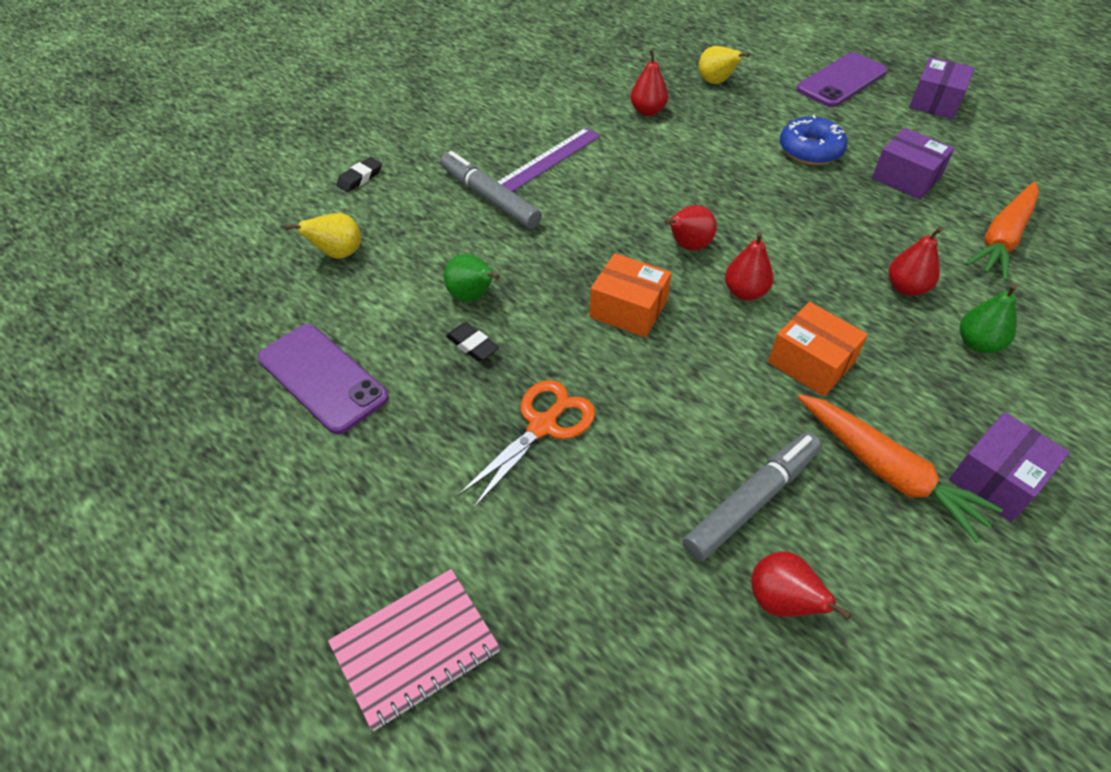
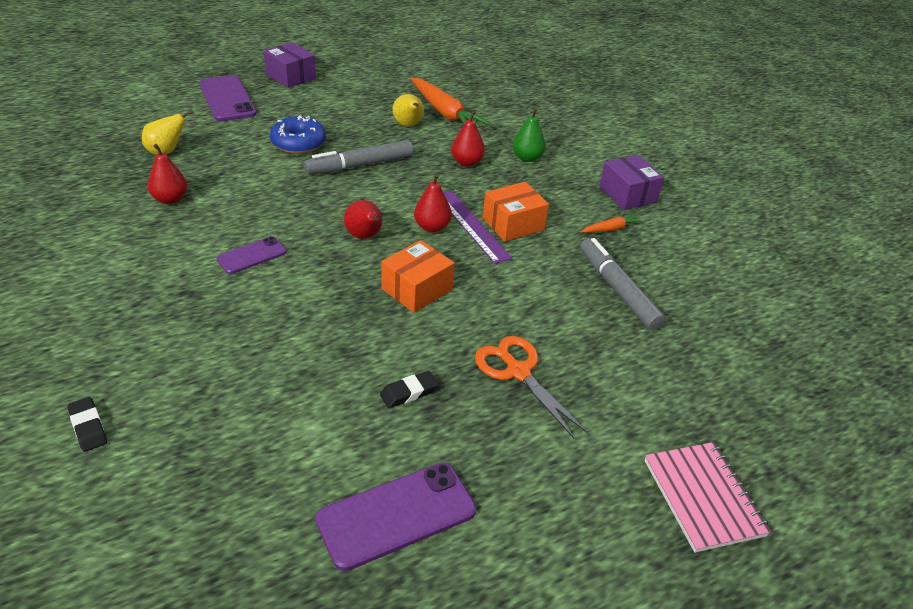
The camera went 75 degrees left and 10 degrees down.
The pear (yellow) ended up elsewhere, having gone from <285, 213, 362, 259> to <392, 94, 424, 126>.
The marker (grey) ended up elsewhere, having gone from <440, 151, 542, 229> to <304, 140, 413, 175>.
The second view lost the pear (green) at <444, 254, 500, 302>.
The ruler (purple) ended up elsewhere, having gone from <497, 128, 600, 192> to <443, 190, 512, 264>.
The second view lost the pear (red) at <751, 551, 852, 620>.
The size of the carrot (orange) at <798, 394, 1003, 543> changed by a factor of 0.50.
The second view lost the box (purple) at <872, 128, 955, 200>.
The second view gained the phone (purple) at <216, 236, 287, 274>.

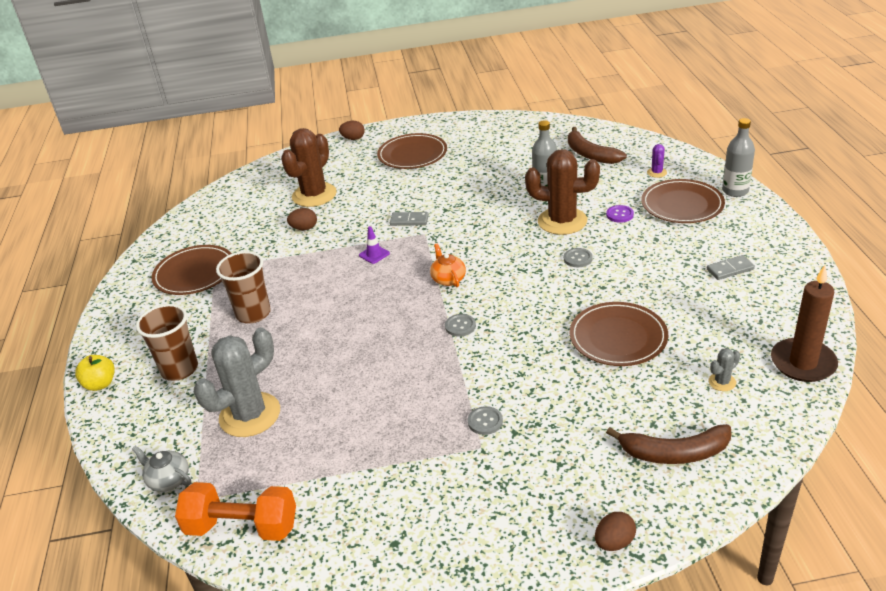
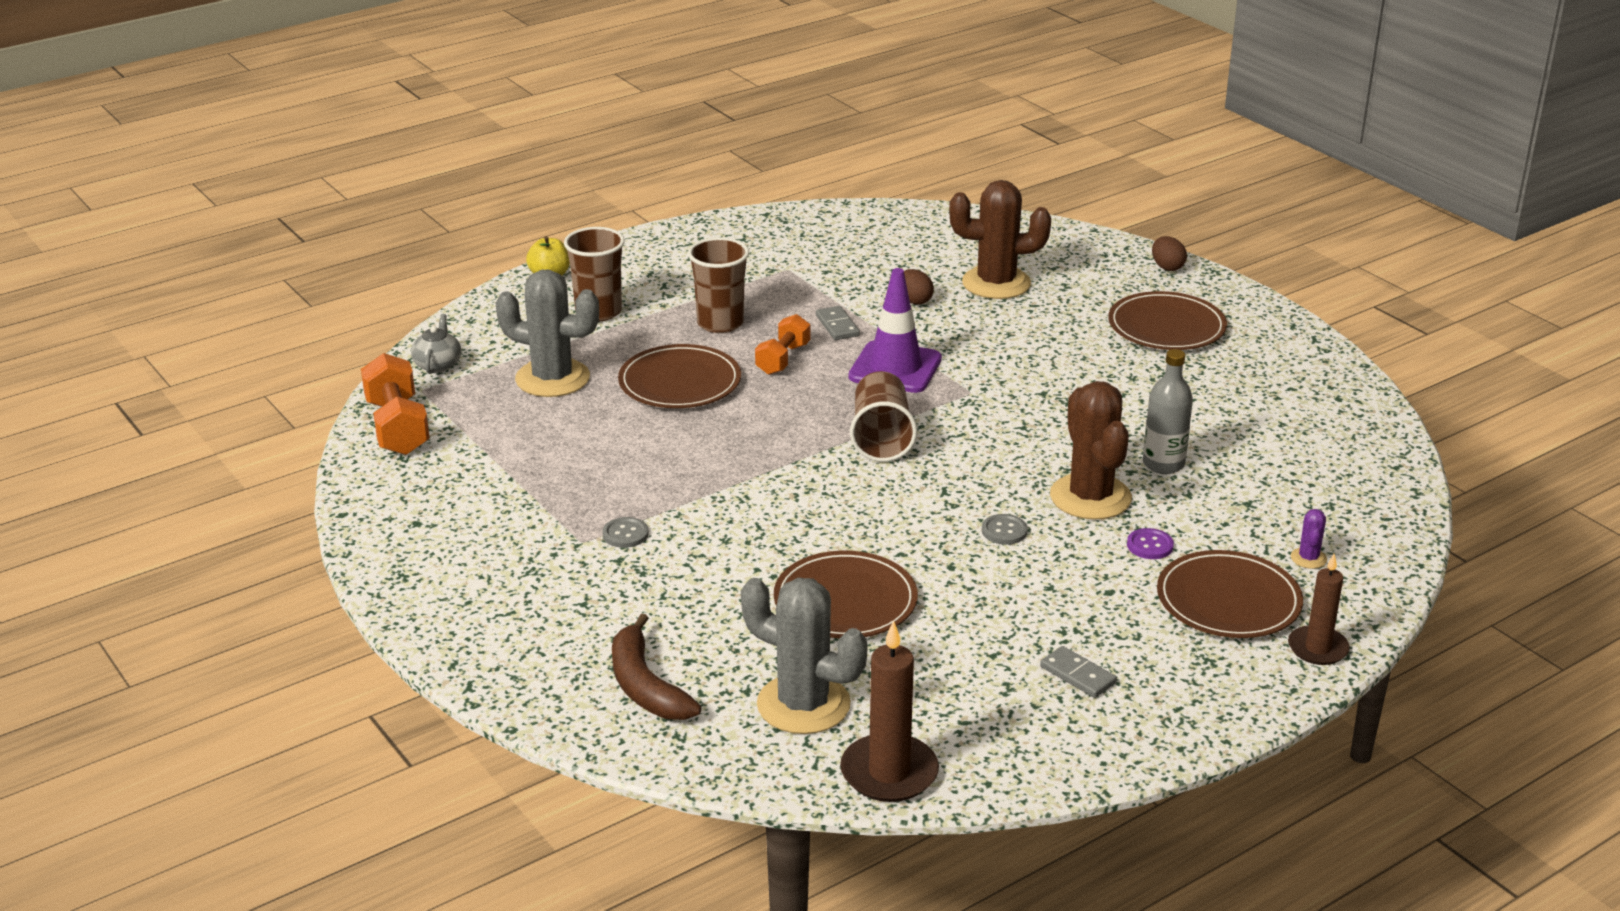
The camera went 60 degrees right and 5 degrees down.
The plate (brown) ended up elsewhere, having gone from <152, 245, 232, 295> to <618, 344, 741, 408>.
The size of the traffic cone (purple) at <359, 226, 390, 264> changed by a factor of 2.25.
The domino (grey) ended up elsewhere, having gone from <390, 212, 429, 226> to <816, 306, 860, 340>.
Where the teapot (orange) stood at <430, 243, 466, 287>, the cup (brown) came to stand at <850, 371, 917, 462>.
The second view lost the button (grey) at <445, 314, 476, 337>.
The second view lost the banana (brown) at <568, 127, 627, 164>.
The second view lost the egg (brown) at <595, 512, 636, 551>.
The cactus (purple) at <647, 144, 667, 178> ended up facing another way, 60 degrees counterclockwise from before.
The size of the cactus (grey) at <708, 348, 740, 391> changed by a factor of 2.37.
Where the bottle (grey) stood at <722, 118, 755, 197>, the candle (brown) came to stand at <1288, 554, 1350, 665>.
The second view gained the dumbbell (orange) at <755, 314, 810, 375>.

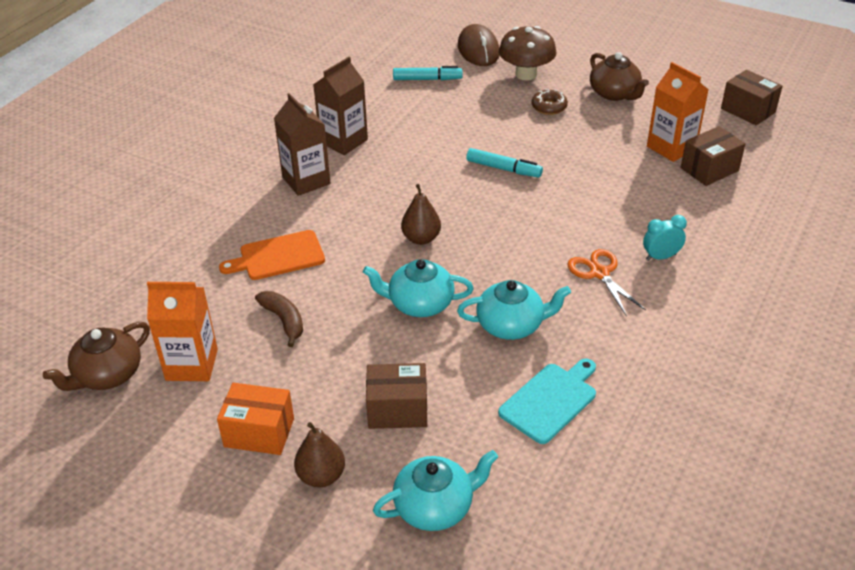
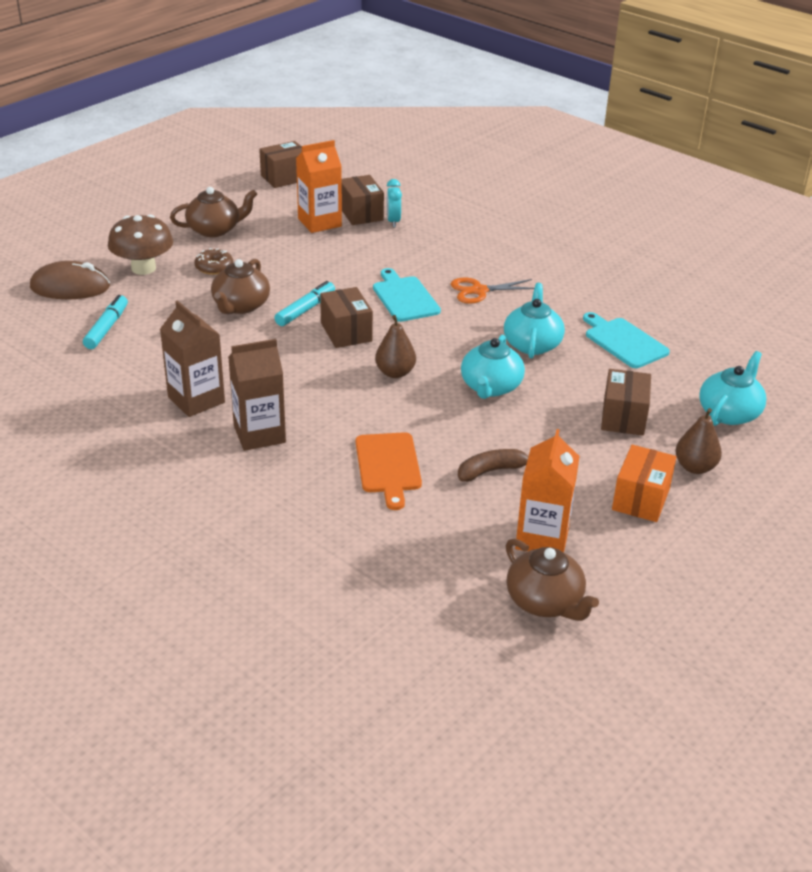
The camera went 80 degrees left and 5 degrees down.
The teapot (turquoise) at <373, 450, 498, 531> ended up facing another way, 45 degrees clockwise from before.
The clock (turquoise) ended up elsewhere, having gone from <643, 215, 687, 261> to <387, 179, 402, 227>.
The second view gained the teapot (brown) at <211, 259, 270, 314>.
The second view gained the box (brown) at <320, 287, 373, 348>.
The second view gained the cutting board (turquoise) at <373, 268, 441, 322>.

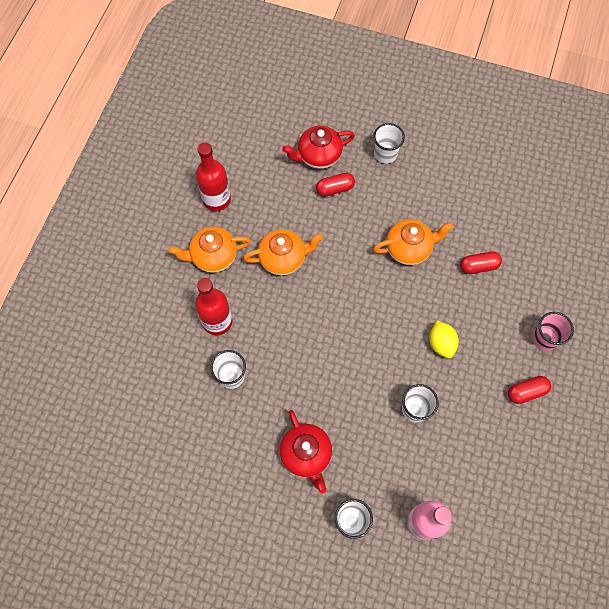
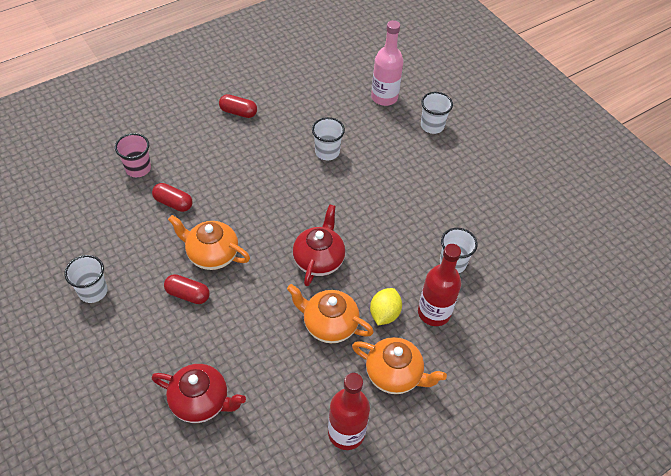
The camera went 145 degrees left and 15 degrees down.
The teapot (red) ended up elsewhere, having gone from <280, 410, 332, 494> to <293, 204, 345, 286>.
The capsule (red) ended up elsewhere, having gone from <316, 173, 355, 197> to <164, 274, 210, 304>.
The cup (white) ended up elsewhere, having gone from <373, 123, 405, 164> to <64, 255, 108, 303>.
The lemon (yellow) ended up elsewhere, having gone from <429, 320, 459, 358> to <370, 288, 402, 325>.
The cup (pink) ended up elsewhere, having gone from <532, 312, 574, 351> to <115, 133, 151, 177>.

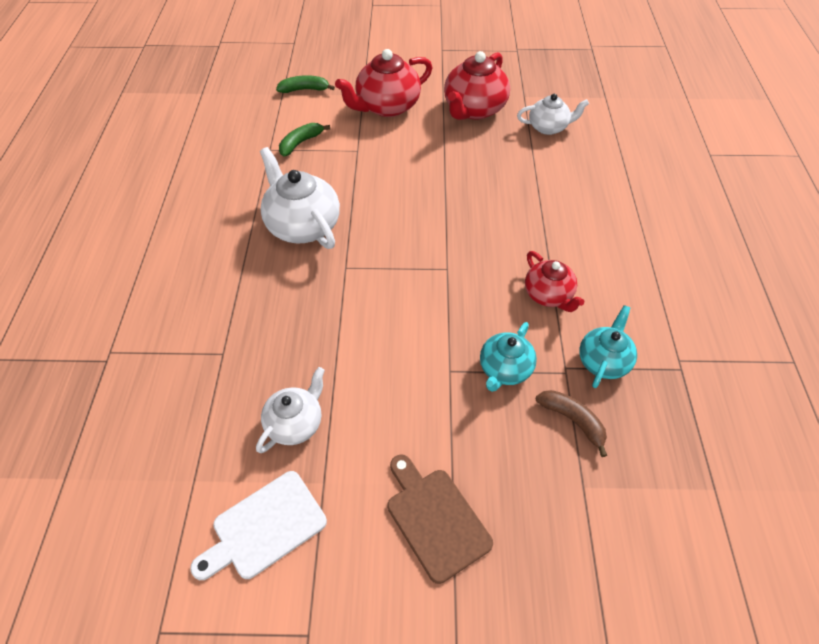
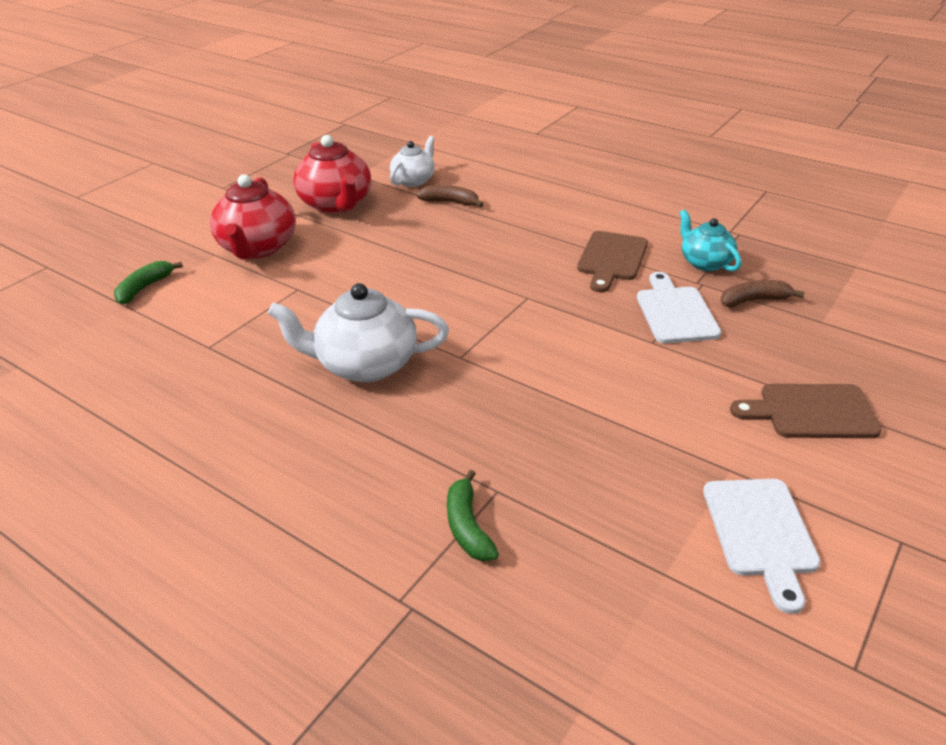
The camera went 55 degrees left and 15 degrees down.
The second view lost the teapot (white) at <256, 367, 325, 453>.
The banana (green) ended up elsewhere, having gone from <279, 123, 330, 156> to <447, 470, 499, 561>.
Where the teapot (turquoise) stood at <480, 322, 537, 392>, the cutting board (white) came to stand at <637, 272, 721, 343>.
Where the teapot (red) stood at <525, 251, 584, 312>, the cutting board (brown) came to stand at <577, 231, 648, 292>.
The second view gained the banana (brown) at <416, 185, 483, 207>.

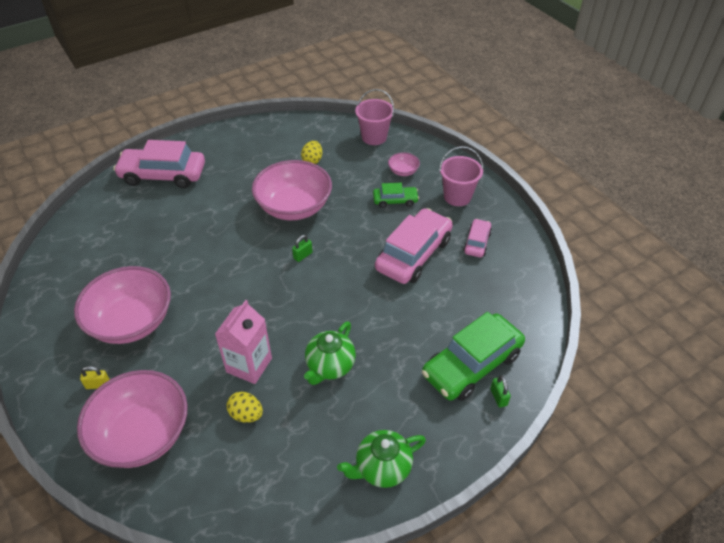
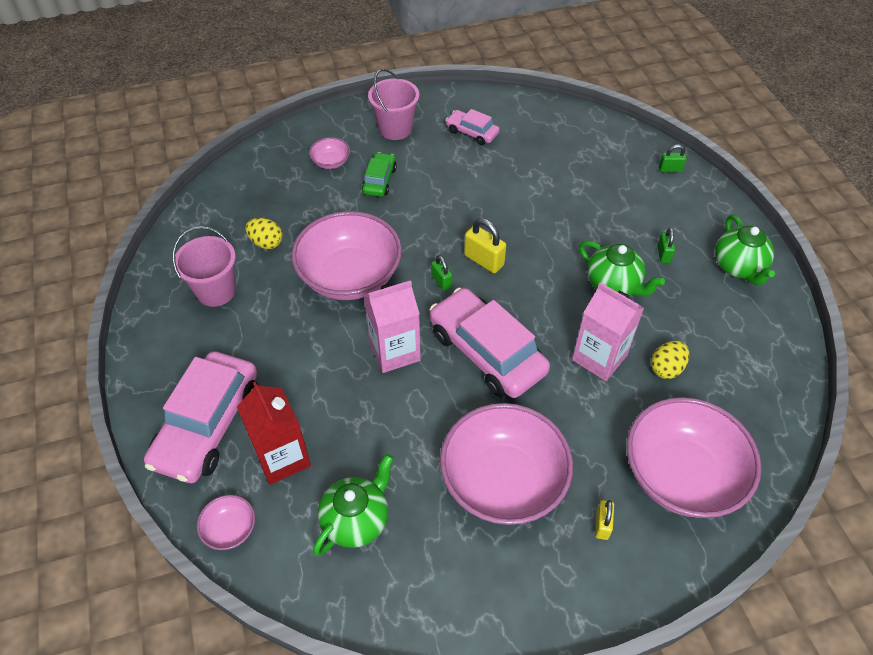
The camera went 75 degrees left and 5 degrees up.
The bucket (pink) ended up elsewhere, having gone from <355, 89, 394, 145> to <172, 226, 236, 307>.
The car (pink) ended up elsewhere, having gone from <375, 208, 453, 284> to <430, 288, 550, 398>.
The second view lost the car (green) at <422, 312, 525, 401>.
The second view gained the bowl (pink) at <197, 495, 255, 550>.
The second view gained the carton (red) at <237, 382, 311, 485>.
The second view gained the teapot (green) at <313, 454, 393, 556>.
The second view gained the carton (pink) at <364, 280, 421, 373>.
The second view gained the padlock (yellow) at <464, 218, 506, 273>.
The second view gained the padlock (green) at <657, 228, 675, 263>.

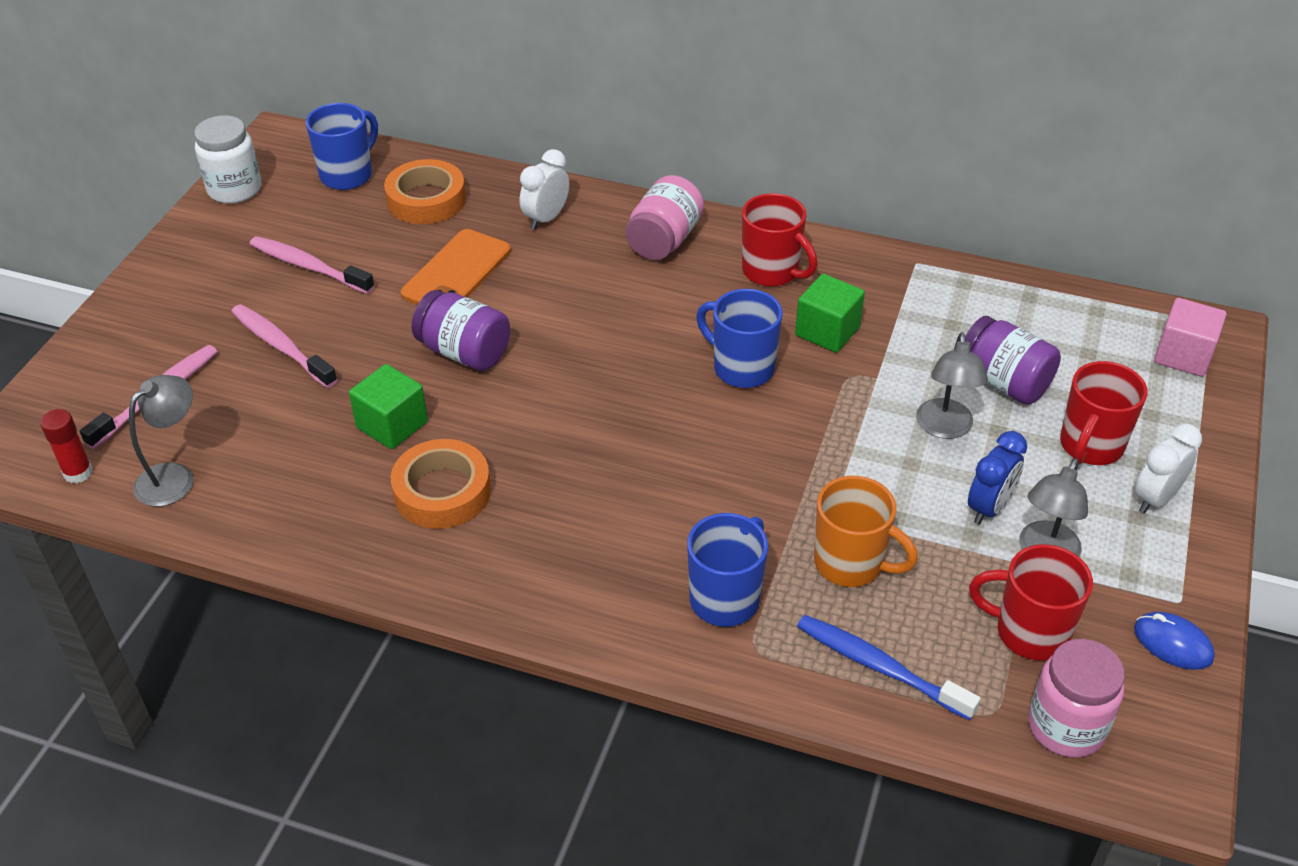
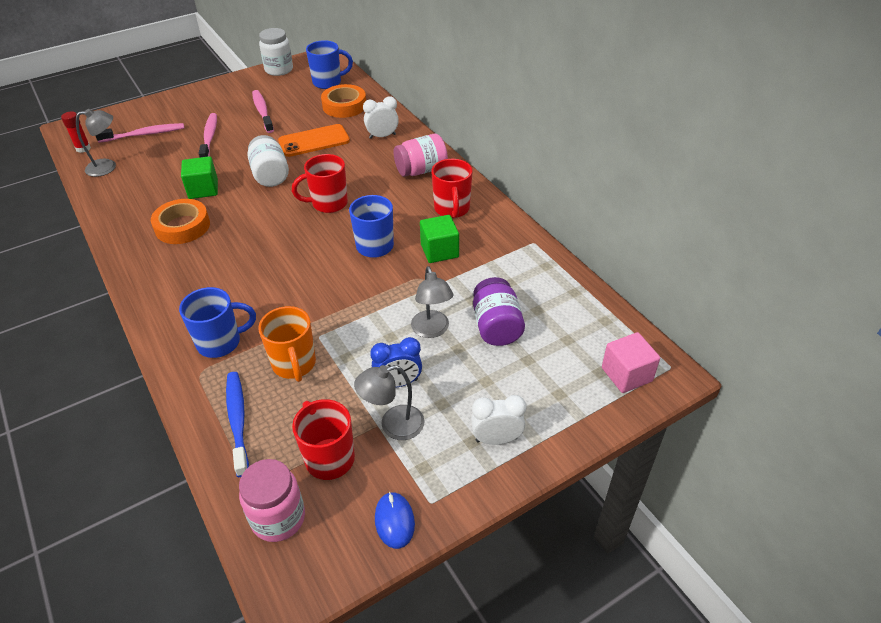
The camera went 40 degrees right and 0 degrees up.
What was the jar (purple) at <412, 290, 510, 371> turned into the jar (white) at <247, 135, 289, 187>.
The lamp (grey) at <916, 332, 988, 439> ended up facing another way, 60 degrees counterclockwise from before.
The mug (red) ended up elsewhere, having gone from <1060, 361, 1147, 465> to <292, 154, 348, 213>.

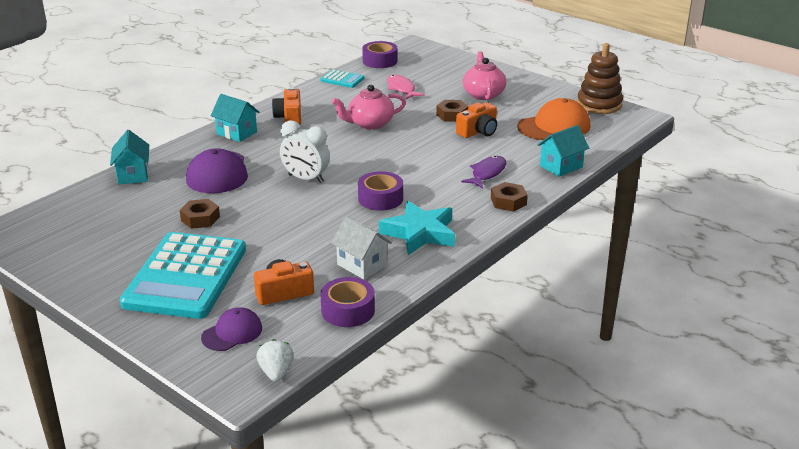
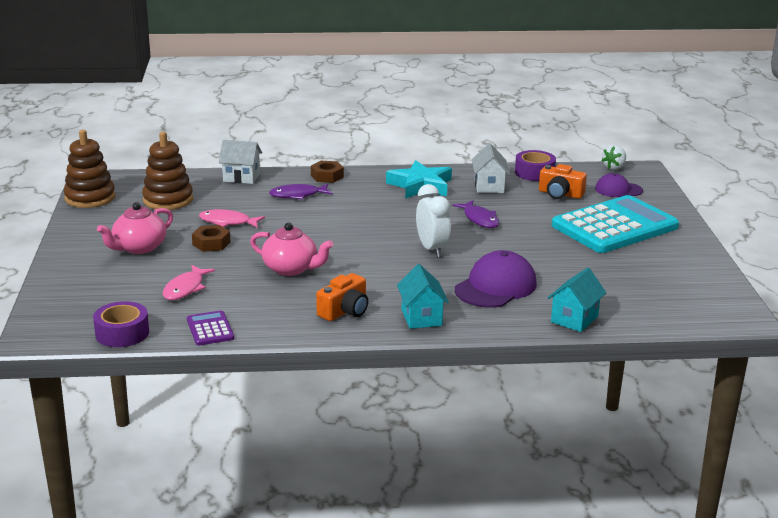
The camera went 135 degrees left and 5 degrees down.
The second view lost the nut (brown) at <180, 199, 220, 229>.
What was the calculator (turquoise) at <320, 69, 364, 88> turned into the calculator (purple) at <187, 311, 234, 346>.
The second view lost the tape (purple) at <358, 171, 403, 211>.
Where the camera (orange) stood at <456, 102, 497, 138>, the fish (pink) came to stand at <199, 209, 265, 228>.
Where the cap (orange) stood at <517, 98, 590, 140>, the stacking toy (brown) came to stand at <142, 132, 193, 210>.
What was the house (turquoise) at <537, 125, 589, 177> turned into the house (white) at <219, 140, 262, 184>.
The second view gained the fish (purple) at <453, 200, 499, 228>.

